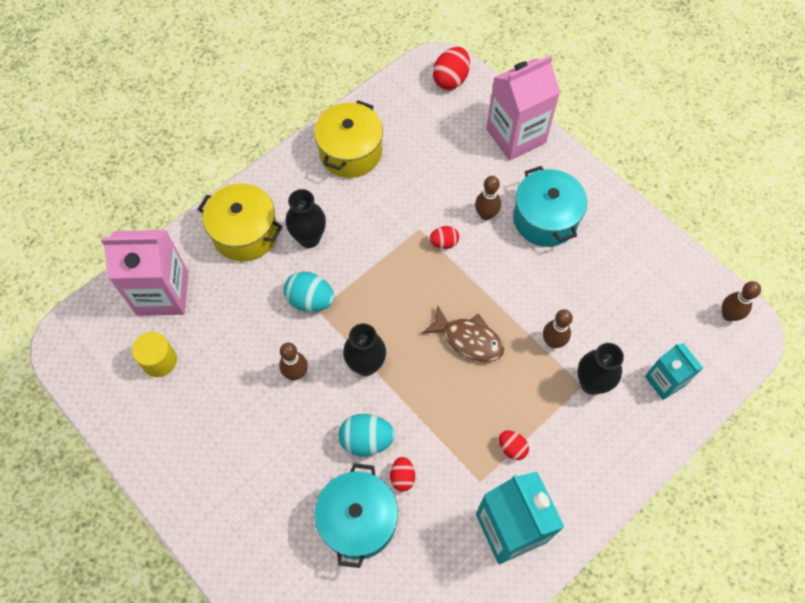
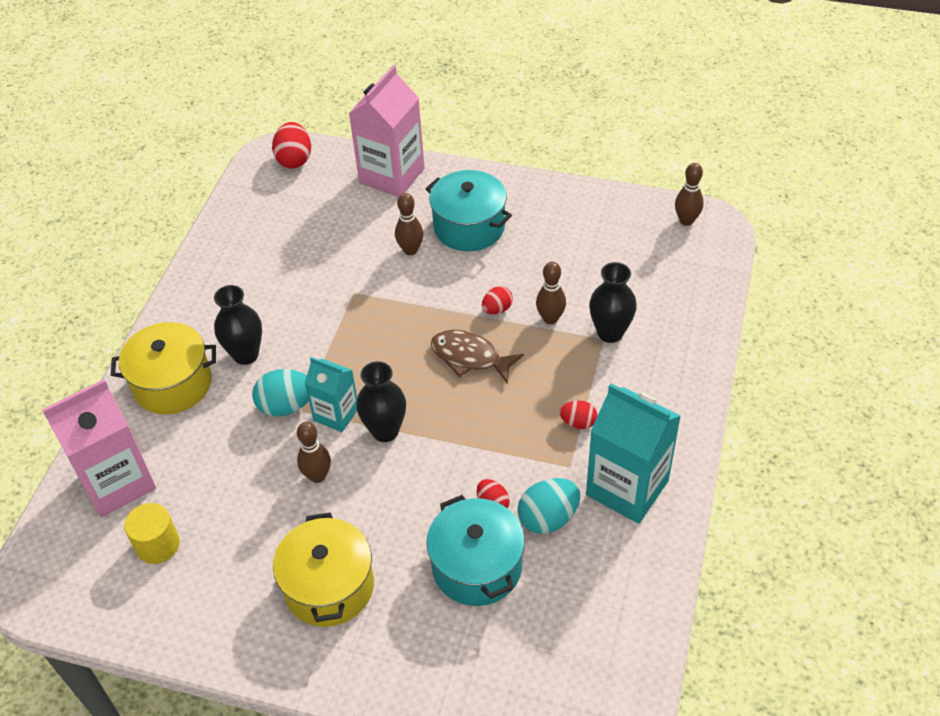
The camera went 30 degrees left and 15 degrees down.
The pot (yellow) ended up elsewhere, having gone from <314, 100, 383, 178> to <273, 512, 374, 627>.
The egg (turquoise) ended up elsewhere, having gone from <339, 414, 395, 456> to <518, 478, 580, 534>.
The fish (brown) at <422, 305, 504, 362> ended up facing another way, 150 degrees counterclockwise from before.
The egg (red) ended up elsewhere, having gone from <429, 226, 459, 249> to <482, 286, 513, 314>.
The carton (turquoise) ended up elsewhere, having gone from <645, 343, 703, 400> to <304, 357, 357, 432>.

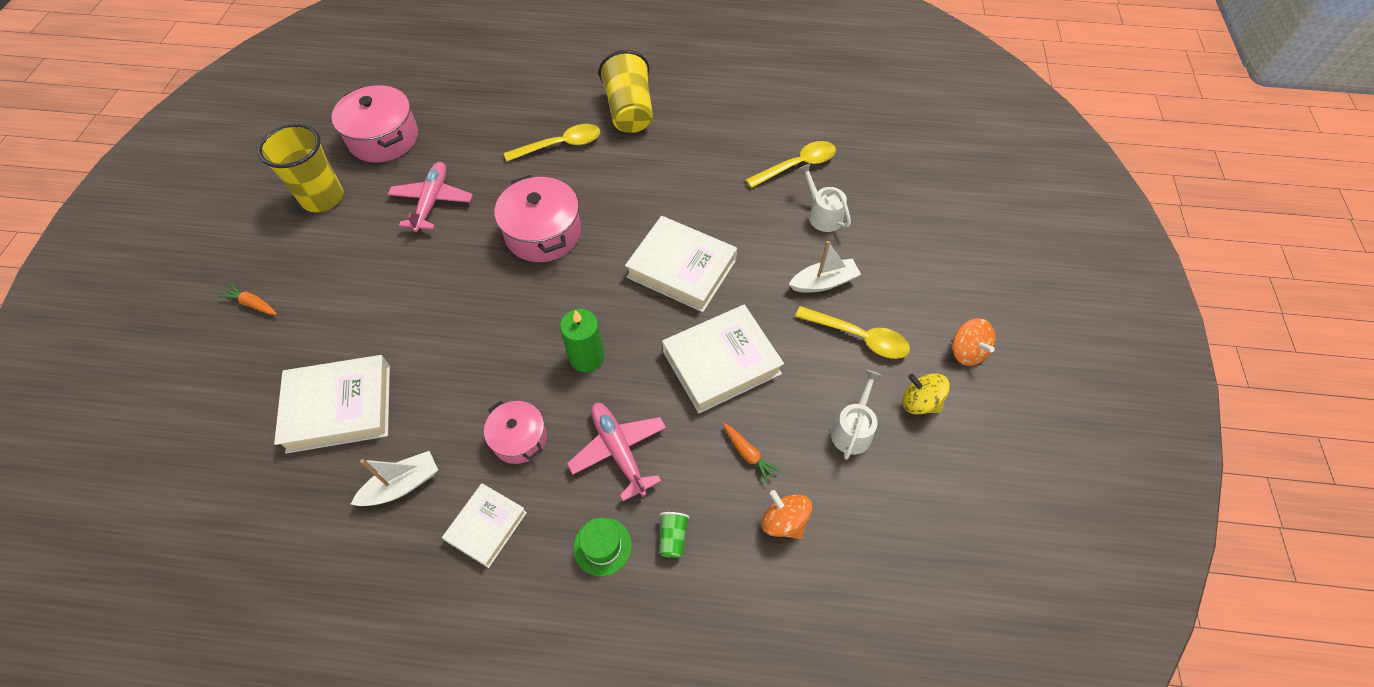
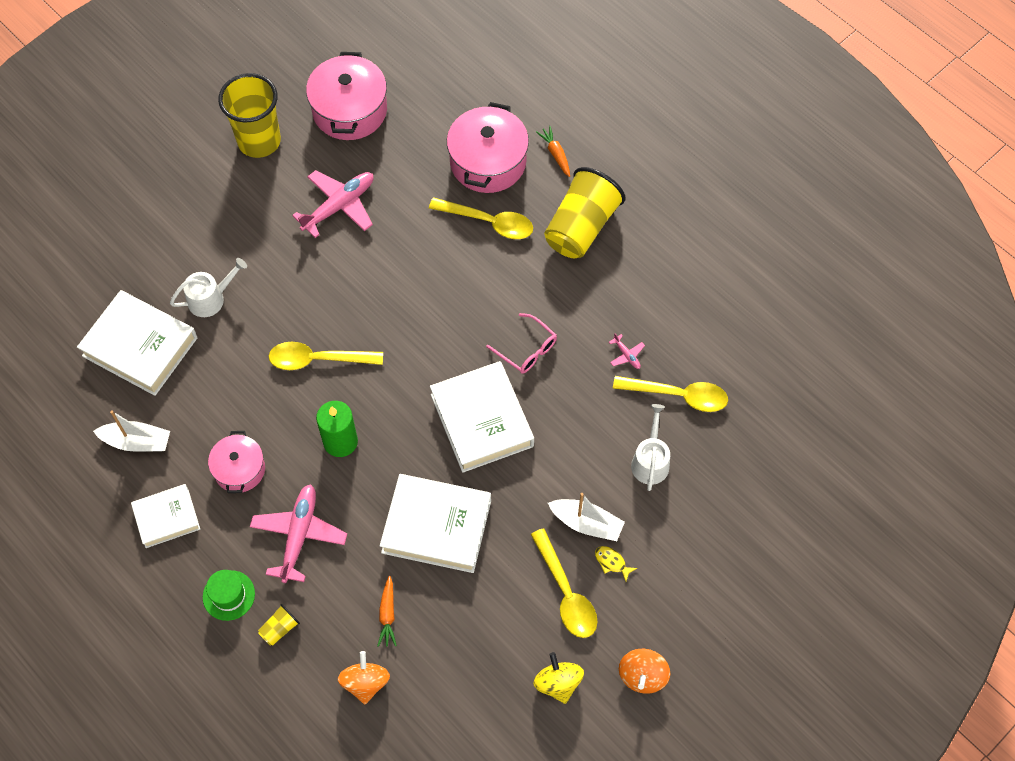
The camera went 40 degrees right and 5 degrees up.
The carrot (orange) ended up elsewhere, having gone from <219, 284, 277, 315> to <536, 126, 570, 177>.
The pot (pink) ended up elsewhere, having gone from <494, 175, 581, 262> to <447, 102, 529, 193>.
What was the cup (green) at <659, 512, 689, 558> turned into the cup (yellow) at <258, 604, 300, 646>.
The watering can (white) ended up elsewhere, having gone from <831, 370, 881, 460> to <170, 258, 247, 317>.
The second view gained the spoon (yellow) at <269, 342, 383, 370>.
The second view gained the glasses (pink) at <486, 313, 557, 374>.
The second view gained the fish (yellow) at <595, 546, 637, 581>.
The second view gained the plane (pink) at <609, 333, 645, 369>.

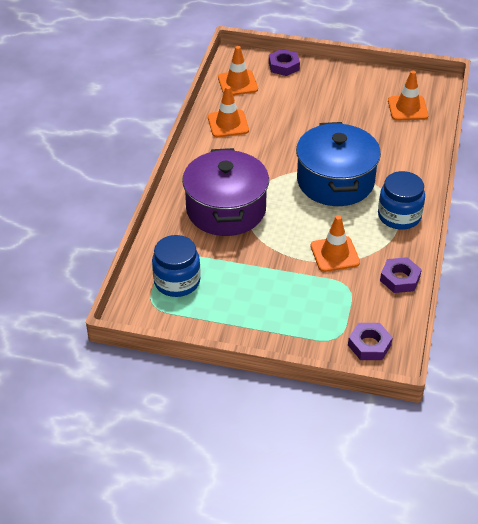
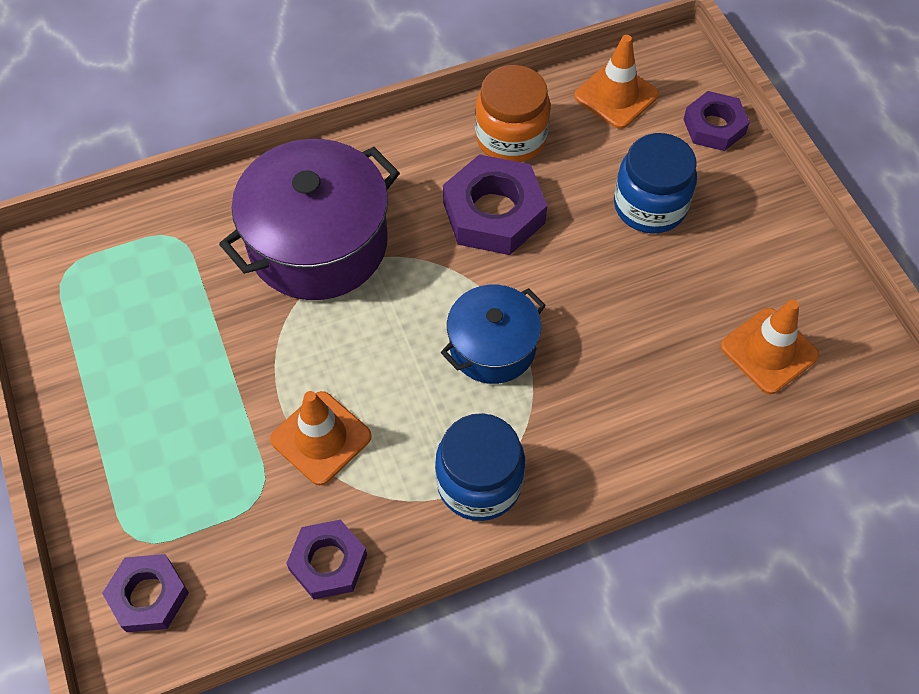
The camera went 55 degrees right and 15 degrees up.
The jar (blue) ended up elsewhere, having gone from <152, 235, 201, 297> to <614, 133, 697, 234>.
Where the traffic cone (orange) stood at <208, 86, 249, 137>, the jar (orange) came to stand at <475, 65, 551, 162>.
The size of the pot (blue) at <296, 122, 381, 206> changed by a factor of 0.59.
The second view gained the nut (purple) at <443, 154, 548, 255>.

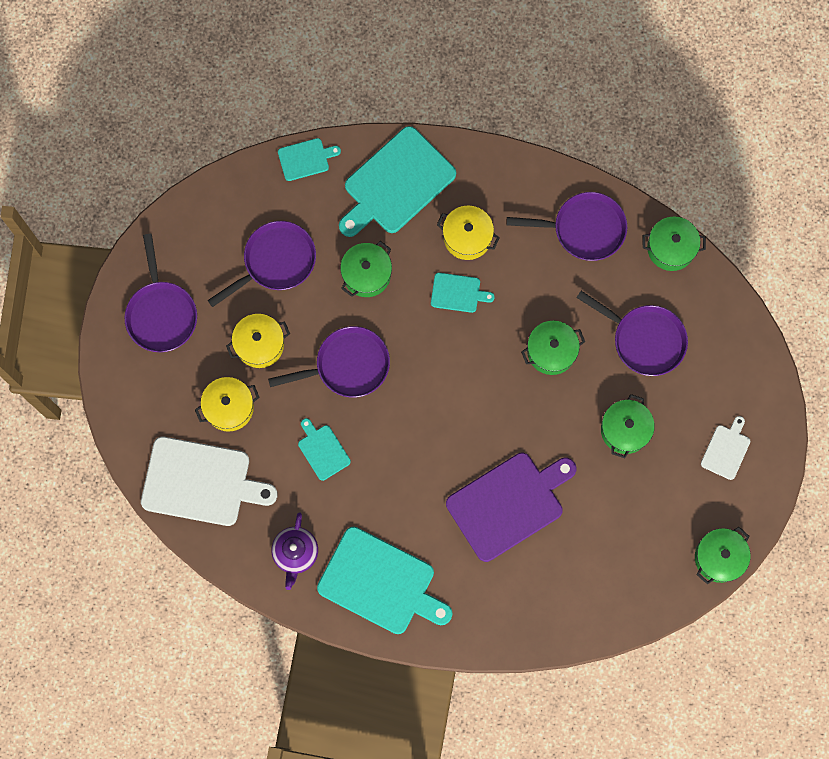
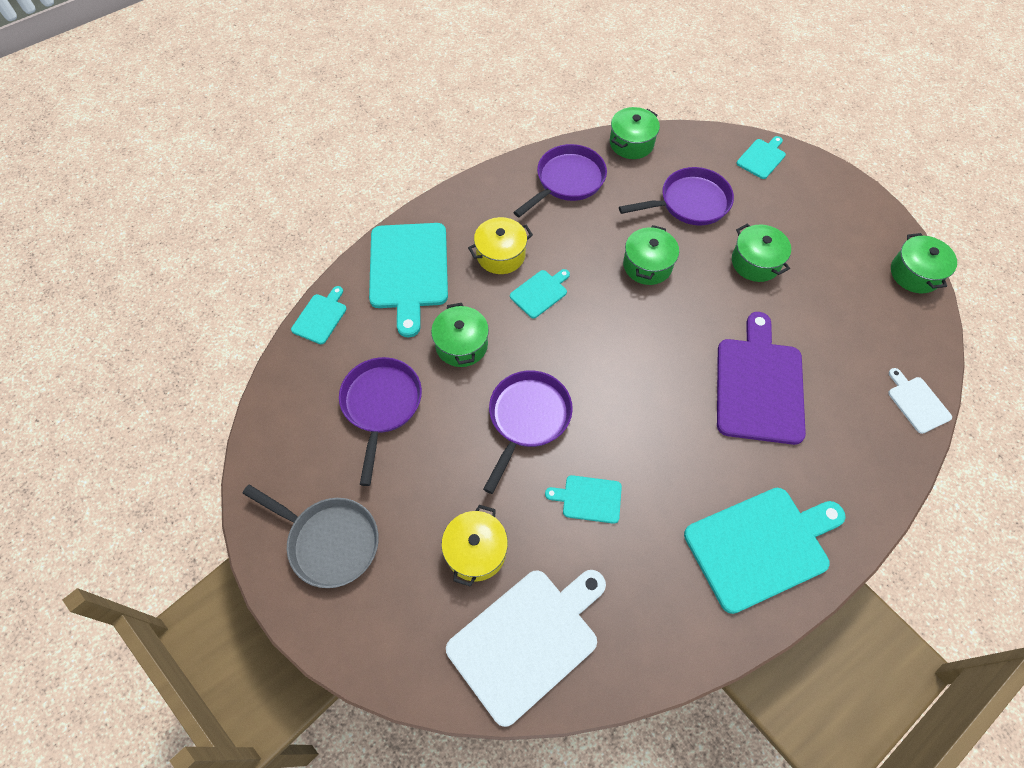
The camera went 50 degrees left and 15 degrees down.
What was the pan (purple) at <124, 234, 197, 352> turned into the pan (grey) at <242, 484, 379, 588>.
The second view lost the pot (yellow) at <226, 314, 290, 368>.
The second view lost the teapot (purple) at <271, 513, 318, 590>.
The cutting board (white) ended up elsewhere, having gone from <701, 416, 750, 480> to <888, 368, 952, 434>.
The second view gained the cutting board (turquoise) at <737, 136, 786, 179>.

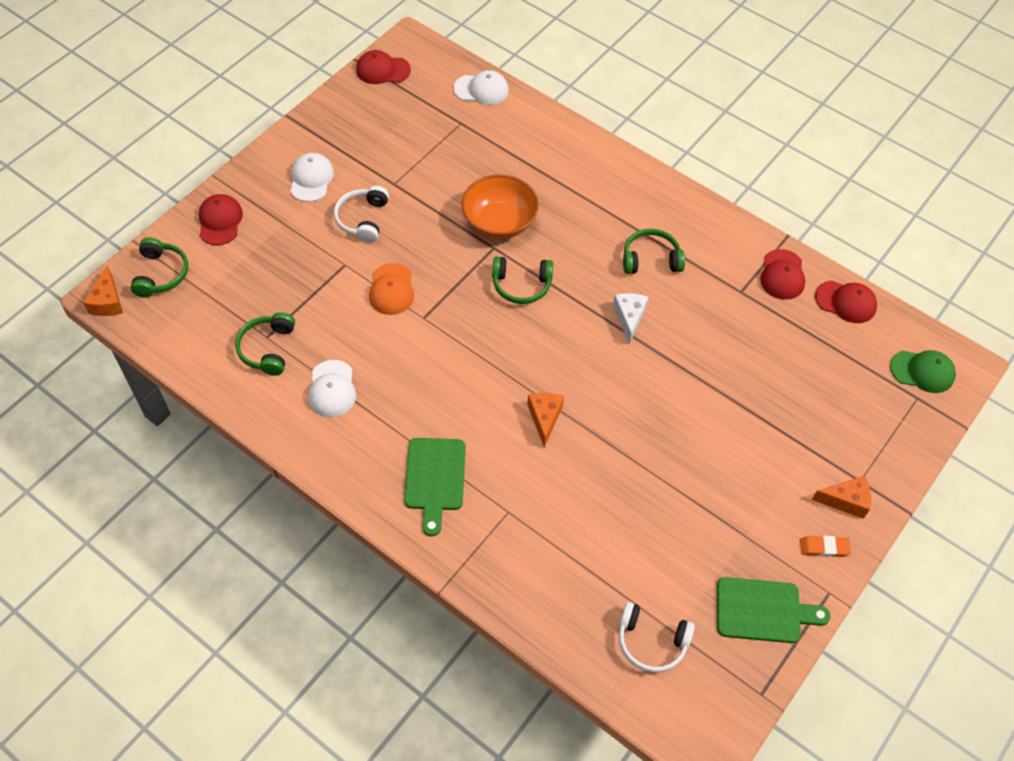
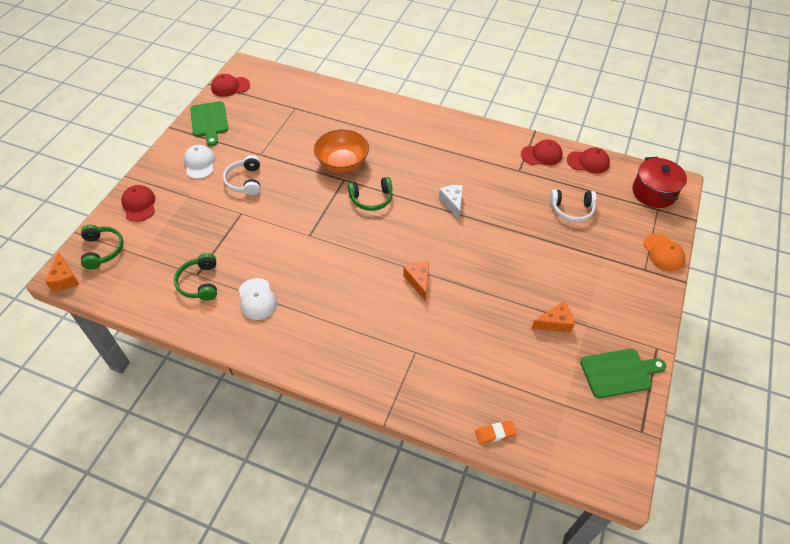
The camera went 15 degrees left and 5 degrees down.
The cap (orange) ended up elsewhere, having gone from <369, 263, 414, 315> to <643, 234, 685, 272>.
The cutting board (green) ended up elsewhere, having gone from <404, 438, 466, 536> to <190, 101, 228, 146>.
The second view lost the cap (white) at <454, 70, 509, 105>.
The headphones (white) ended up elsewhere, having gone from <619, 602, 695, 673> to <550, 190, 597, 222>.
The second view lost the headphones (green) at <623, 229, 685, 274>.
The cap (red) at <760, 249, 805, 300> ended up facing another way, 90 degrees counterclockwise from before.
The eraser (orange) ended up elsewhere, having gone from <800, 536, 851, 557> to <475, 421, 517, 444>.
The cheese (orange) ended up elsewhere, having gone from <812, 476, 871, 519> to <531, 301, 575, 333>.
Where the cap (green) stood at <890, 350, 956, 393>, the pot (red) came to stand at <632, 157, 687, 208>.

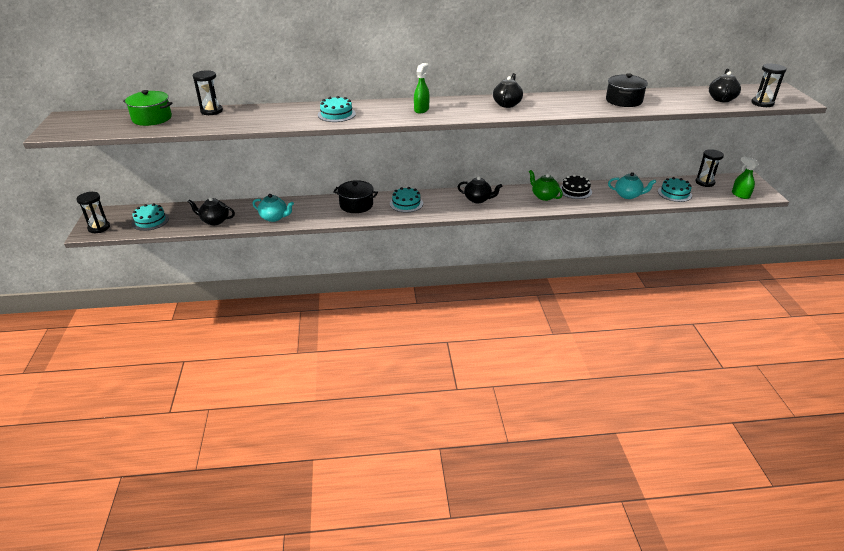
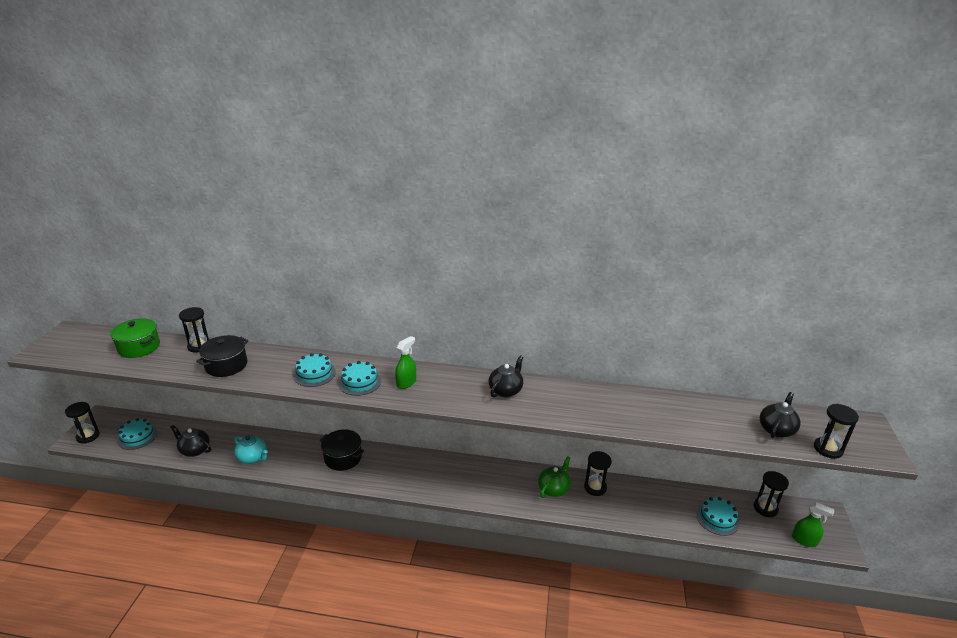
The camera went 15 degrees right and 5 degrees down.
The cake (turquoise) ended up elsewhere, having gone from <390, 187, 423, 213> to <339, 361, 381, 396>.
The second view lost the teapot (black) at <458, 176, 502, 203>.
The teapot (green) at <529, 170, 563, 201> ended up facing another way, 60 degrees clockwise from before.
Where the cake (black) stood at <560, 175, 592, 199>, the hourglass (black) came to stand at <584, 451, 612, 496>.
The pot (black) ended up elsewhere, having gone from <606, 73, 648, 107> to <196, 335, 248, 377>.
The second view lost the teapot (turquoise) at <608, 172, 656, 199>.
The spray bottle (green) at <732, 156, 759, 199> ended up facing another way, 135 degrees clockwise from before.

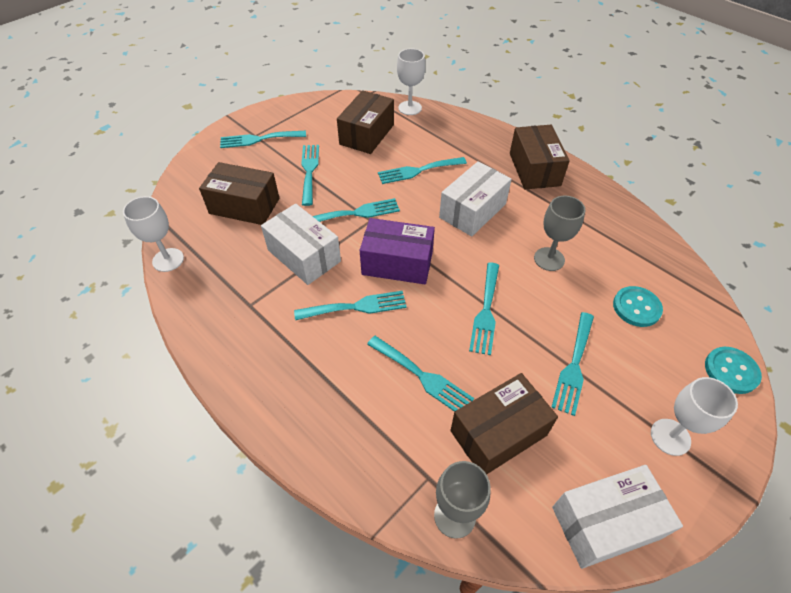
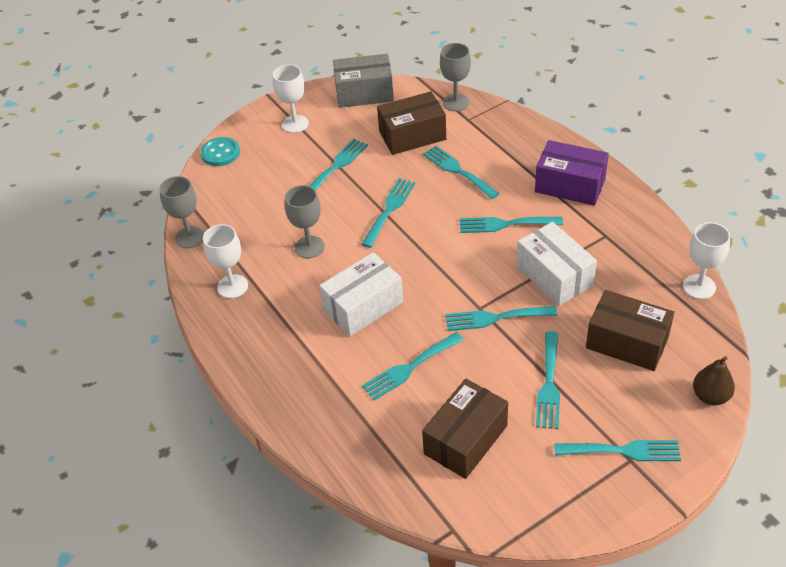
The camera went 165 degrees left and 5 degrees down.
The box (purple) ended up elsewhere, having gone from <360, 218, 435, 285> to <535, 140, 609, 206>.
The fork (turquoise) at <378, 157, 467, 184> ended up facing another way, 150 degrees clockwise from before.
The goblet (white) ended up elsewhere, having gone from <397, 49, 425, 115> to <203, 224, 248, 298>.
The second view lost the box (brown) at <510, 125, 570, 189>.
What was the box (white) at <552, 465, 683, 569> turned into the box (grey) at <333, 54, 394, 108>.
The second view lost the button (turquoise) at <613, 286, 663, 327>.
The second view gained the goblet (grey) at <159, 176, 204, 248>.
The second view gained the pear (brown) at <693, 356, 735, 405>.

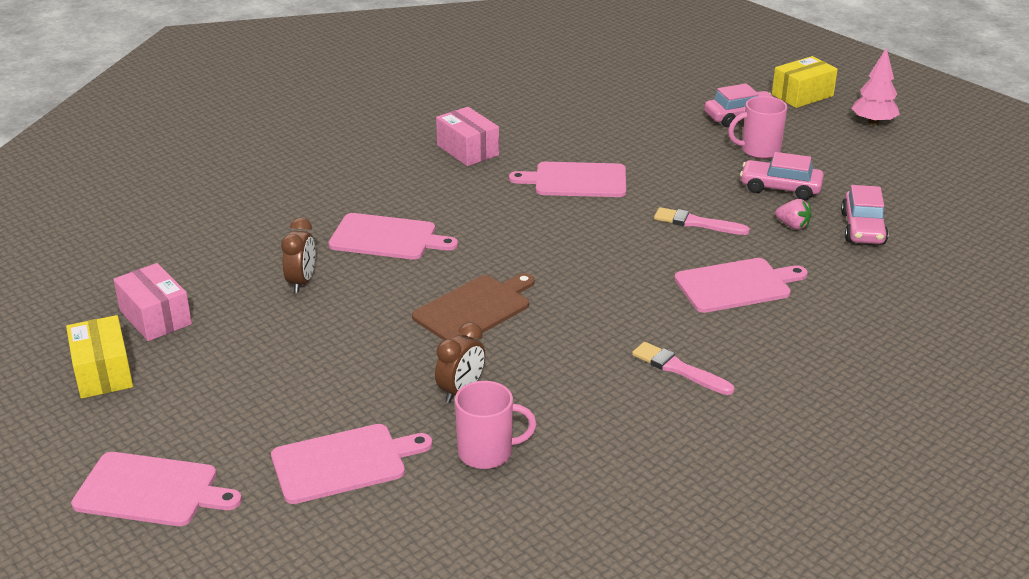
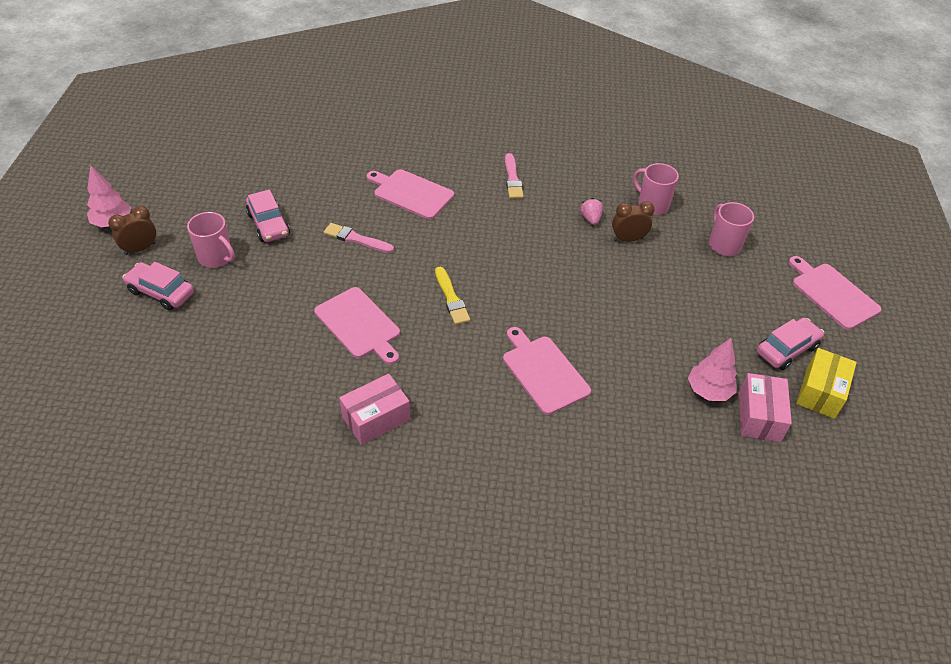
The camera went 135 degrees left and 15 degrees up.
Where the cutting board (pink) stood at <271, 424, 432, 504>, the mug (pink) came to stand at <709, 202, 754, 256>.
The clock (brown) ended up elsewhere, having gone from <281, 218, 315, 293> to <108, 206, 156, 255>.
The second view lost the cutting board (brown) at <412, 273, 535, 340>.
The box (pink) at <436, 107, 499, 166> ended up facing another way, 45 degrees clockwise from before.
The brush (pink) at <654, 207, 750, 235> ended up facing another way, 135 degrees clockwise from before.
The second view lost the box (yellow) at <772, 56, 838, 108>.
The strawberry (pink) ended up elsewhere, having gone from <775, 199, 812, 230> to <580, 198, 603, 225>.
The car (pink) ended up elsewhere, having gone from <841, 185, 889, 244> to <757, 318, 824, 370>.
The second view gained the brush (yellow) at <435, 267, 470, 325>.
The second view gained the tree (pink) at <688, 338, 737, 401>.

